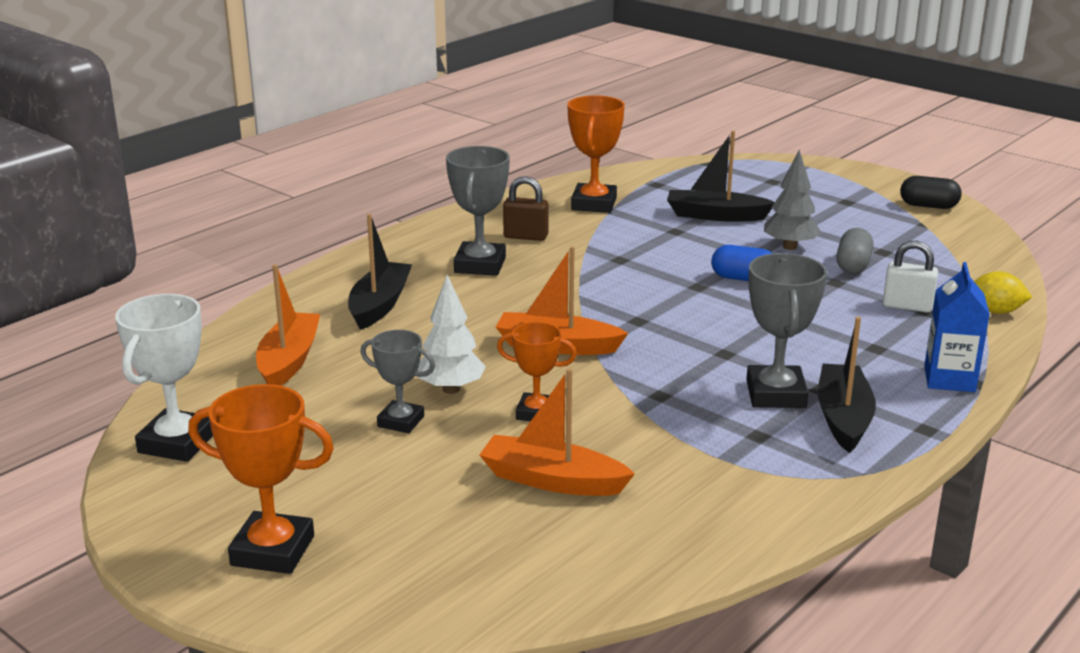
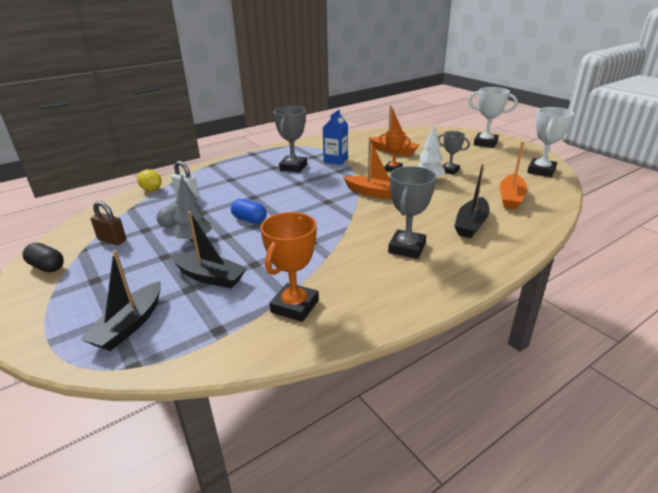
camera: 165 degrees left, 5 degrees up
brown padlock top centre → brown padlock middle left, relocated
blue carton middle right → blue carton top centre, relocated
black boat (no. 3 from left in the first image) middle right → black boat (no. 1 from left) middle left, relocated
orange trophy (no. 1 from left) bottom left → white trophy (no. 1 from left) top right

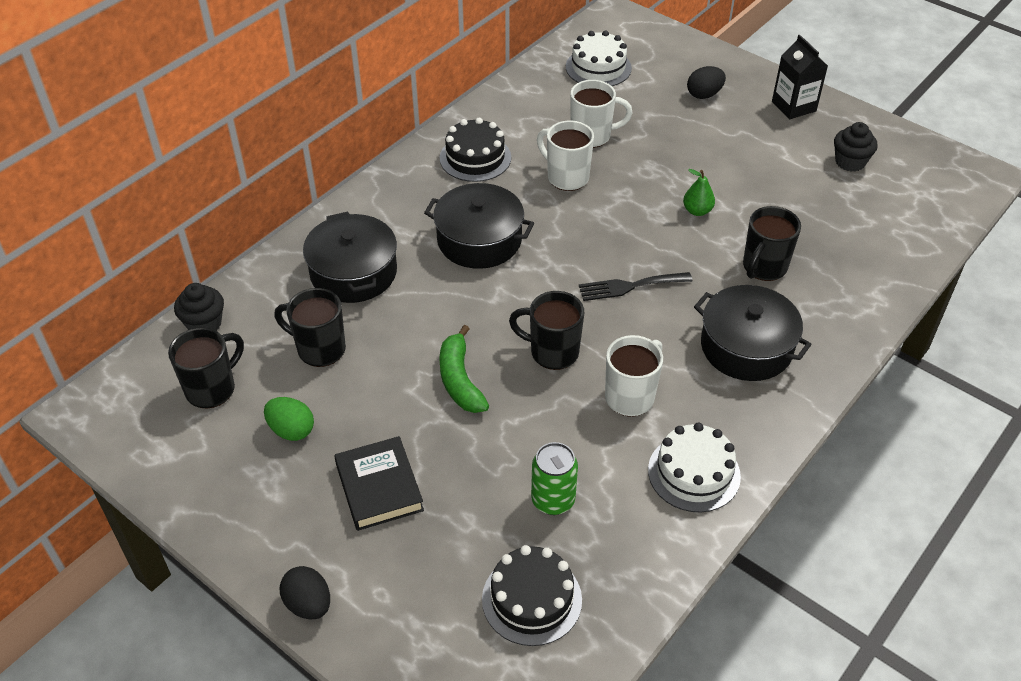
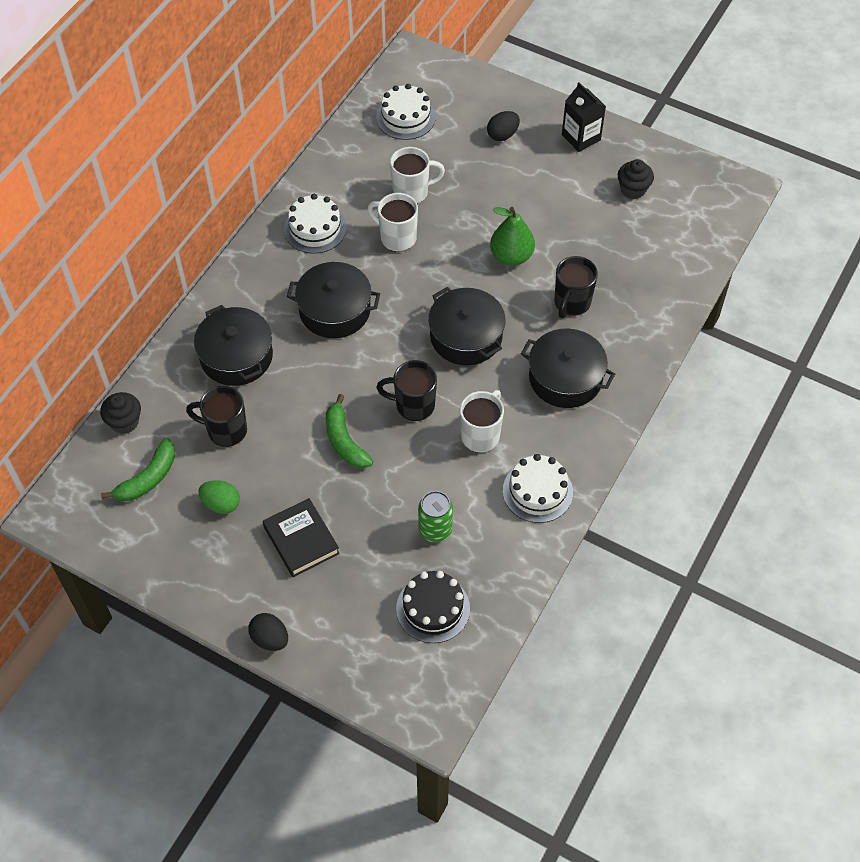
camera: 10 degrees left, 10 degrees up
black cake (no. 1 from left) top centre → white cake (no. 1 from left) top centre
green pear top right → green pear top centre, x1.68
black fork centre → black pot (no. 3 from left) centre
black mug (no. 1 from left) middle left → green banana (no. 1 from left) middle left

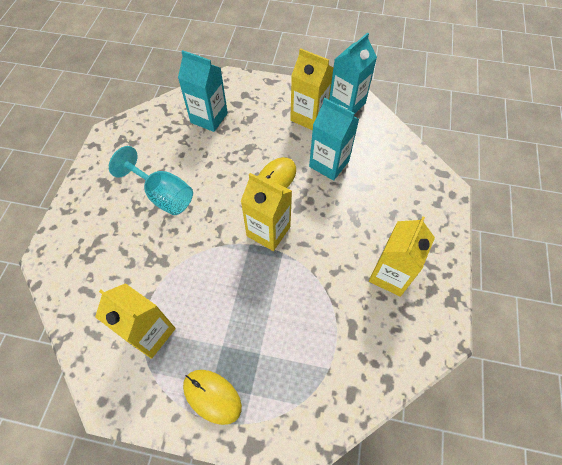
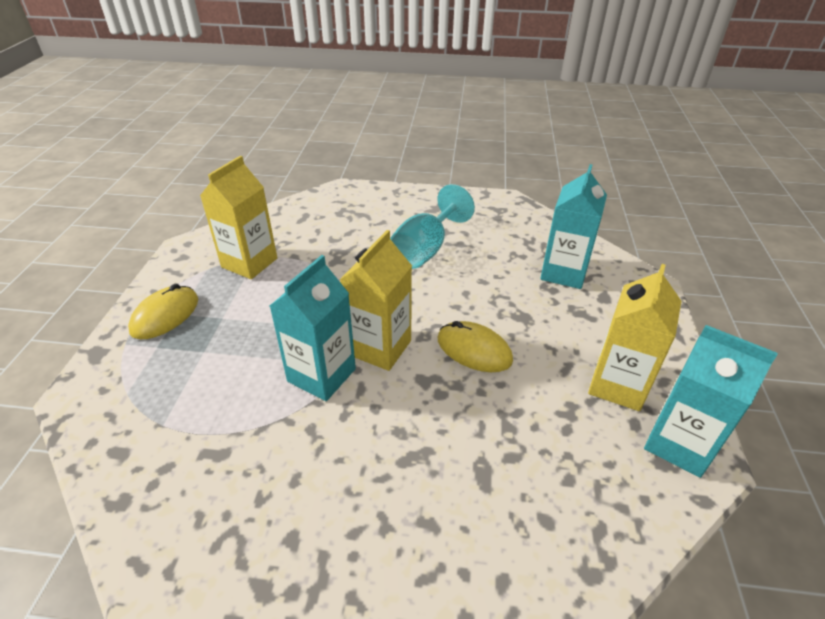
camera: 85 degrees right, 20 degrees down
turquoise carton (no. 2 from left in the first image) top centre → turquoise carton (no. 1 from left) centre, relocated
yellow carton (no. 4 from left) middle right → -

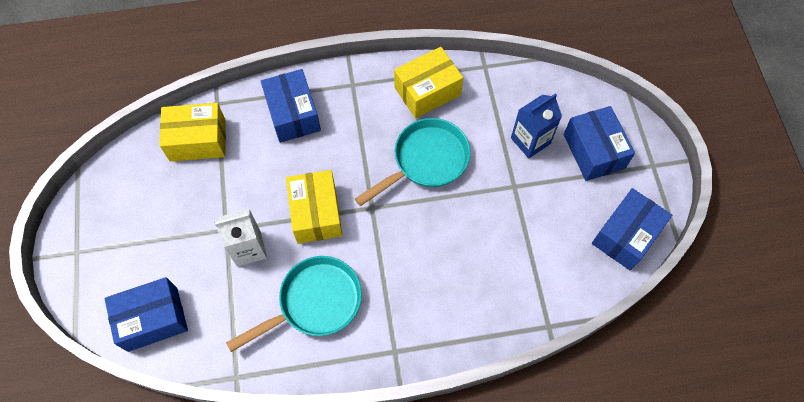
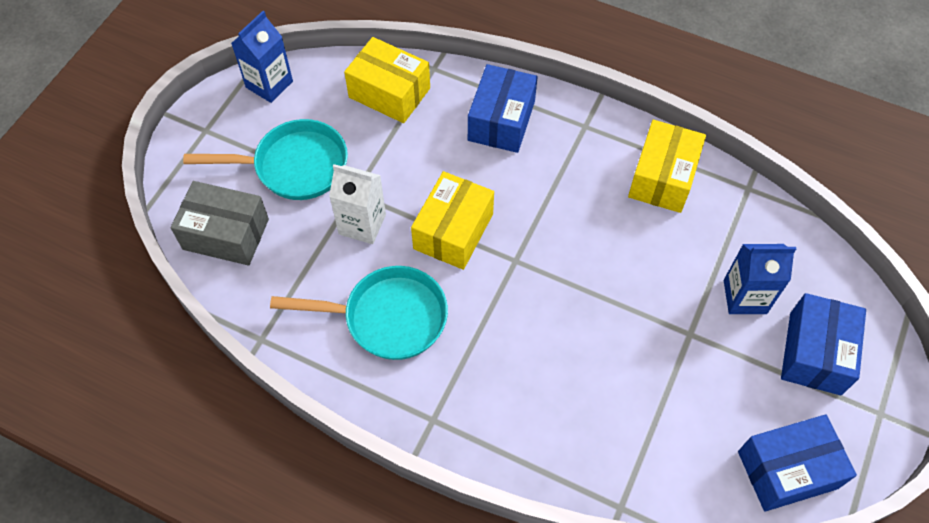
camera: 35 degrees right, 5 degrees down
yellow box (no. 3 from left) top centre → yellow box (no. 3 from left) top right, 75 degrees counterclockwise
turquoise pan (no. 2 from left in the first image) centre → turquoise pan (no. 1 from left) top left, relocated
blue box (no. 1 from left) bottom left → grey box middle left
- → blue carton (no. 1 from left) top left

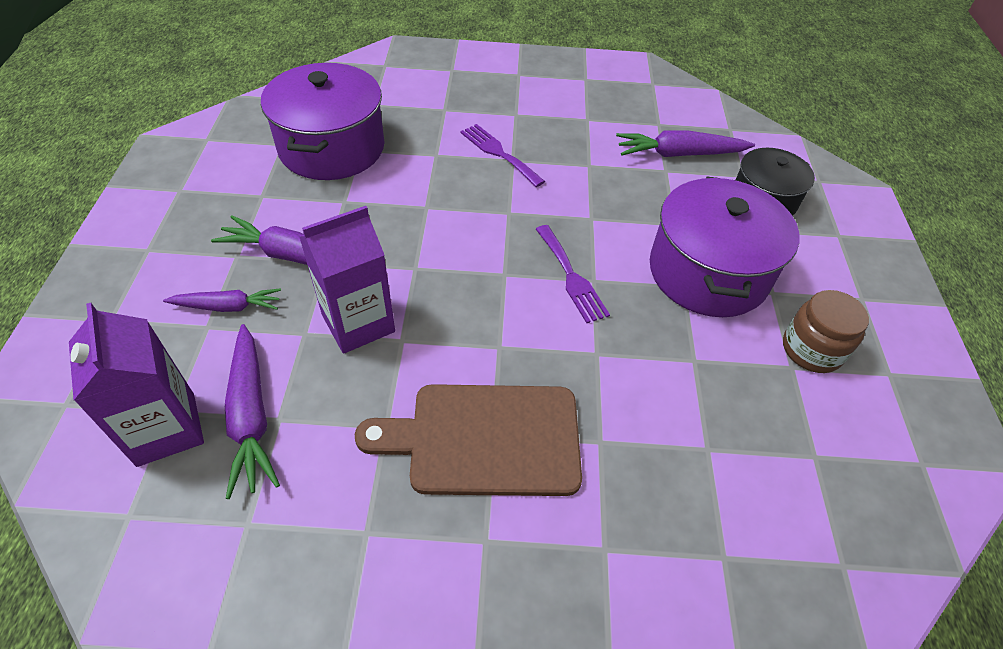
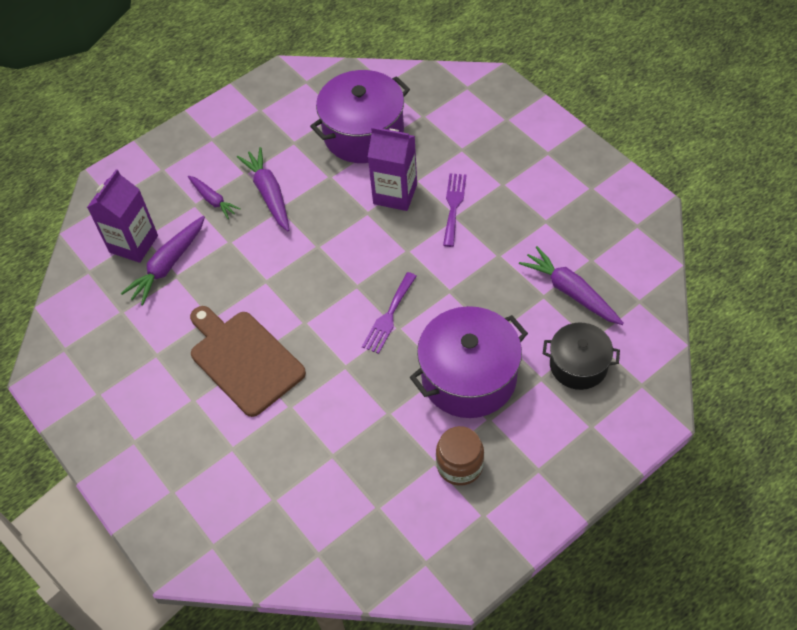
camera: 55 degrees right, 5 degrees up
purple carton (no. 2 from left) centre → purple carton (no. 2 from left) top centre, relocated

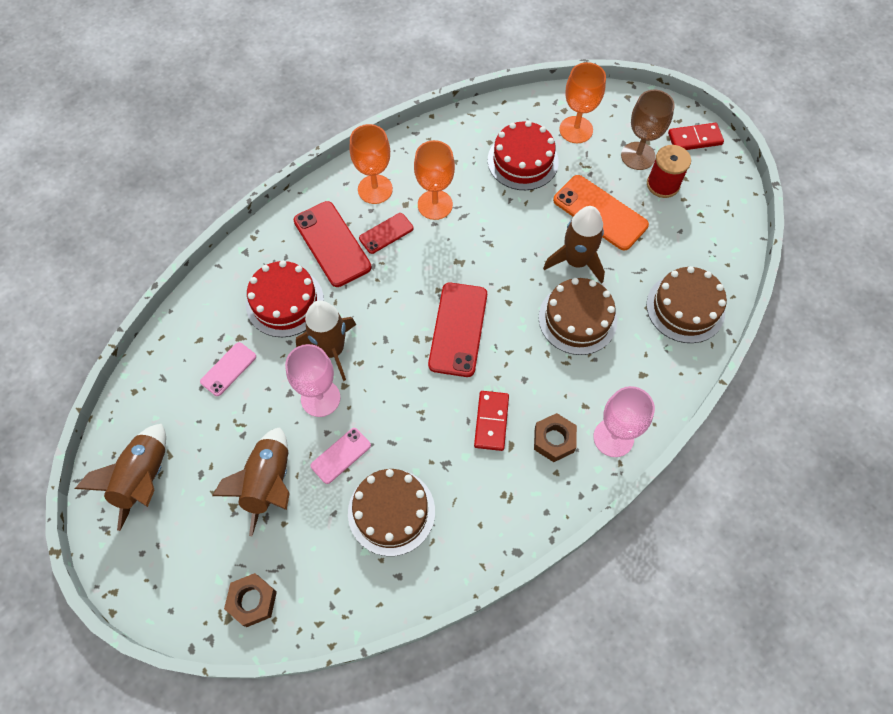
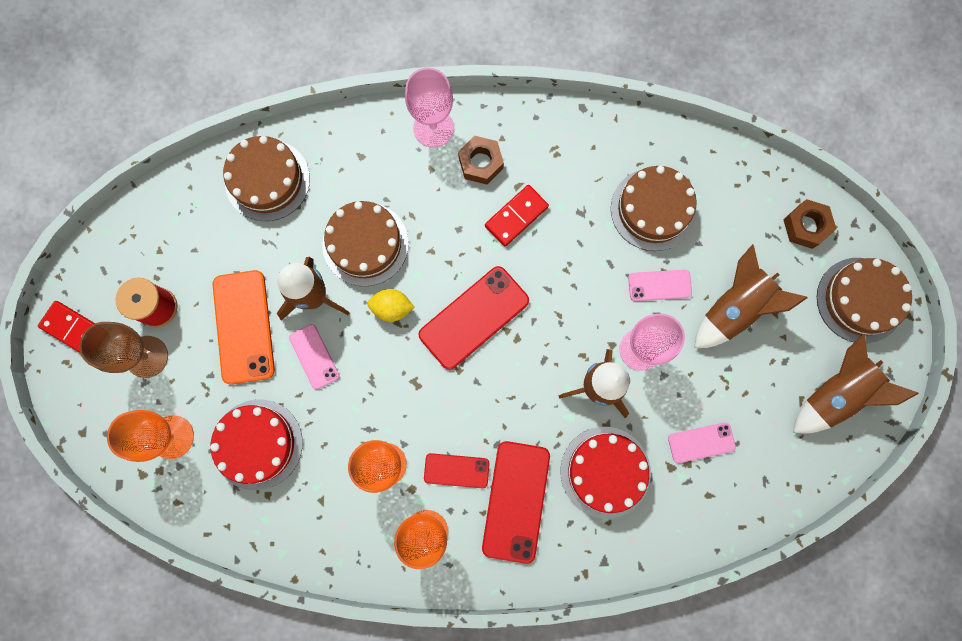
camera: 140 degrees left, 15 degrees up
- → brown cake (no. 4 from left) middle right
- → yellow lemon centre
- → pink phone (no. 1 from left) middle left

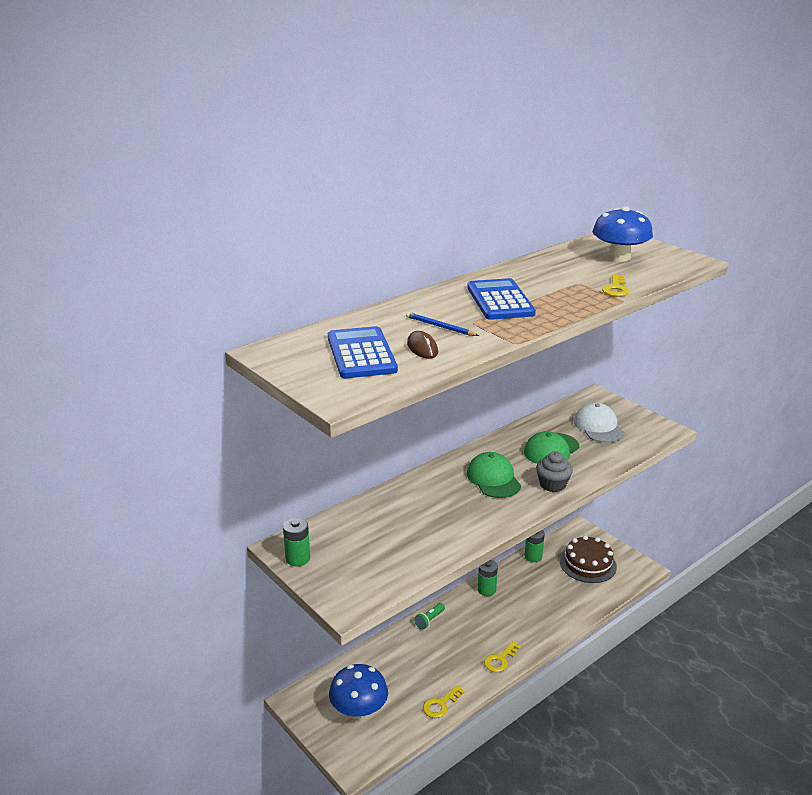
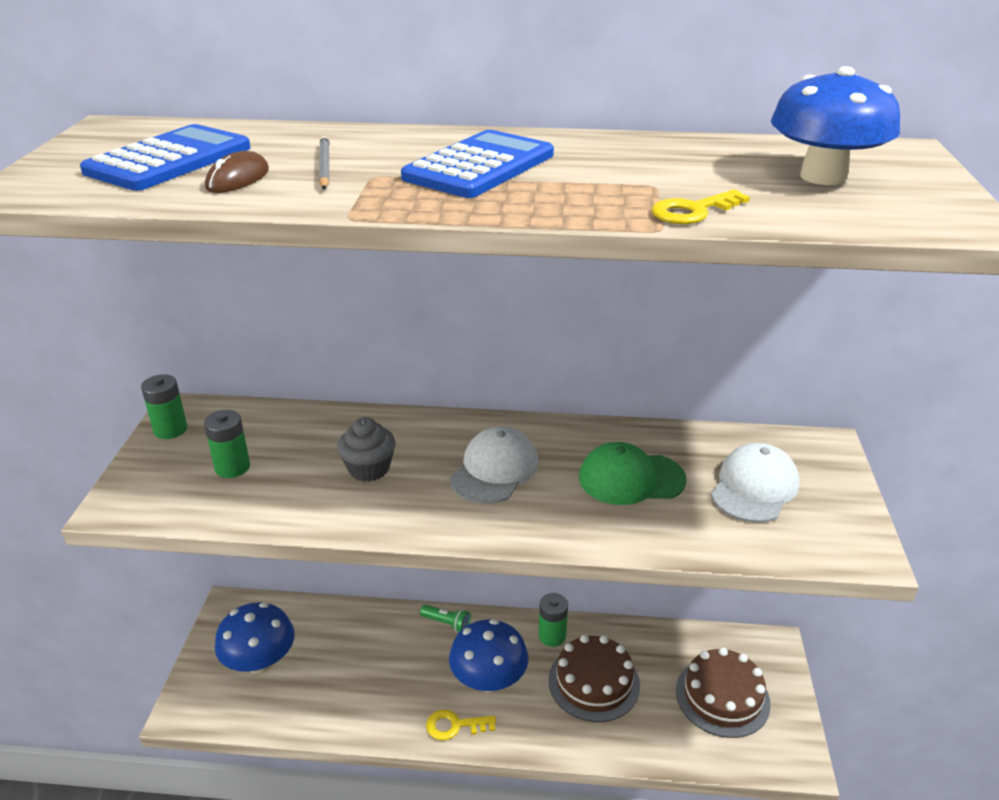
camera: 45 degrees right, 5 degrees up
blue pencil centre → grey pencil top left
grey cupcake middle right → grey cupcake centre, relocated
green cap (no. 1 from left) centre → white cap (no. 1 from left) centre
green battery (no. 3 from left in the first image) bottom centre → green battery (no. 2 from left) middle left, relocated
green flashlight bottom centre, 150 degrees counterclockwise
yellow key (no. 1 from left) bottom centre → -
- → blue mushroom (no. 2 from left) bottom centre
- → brown cake (no. 1 from left) bottom centre

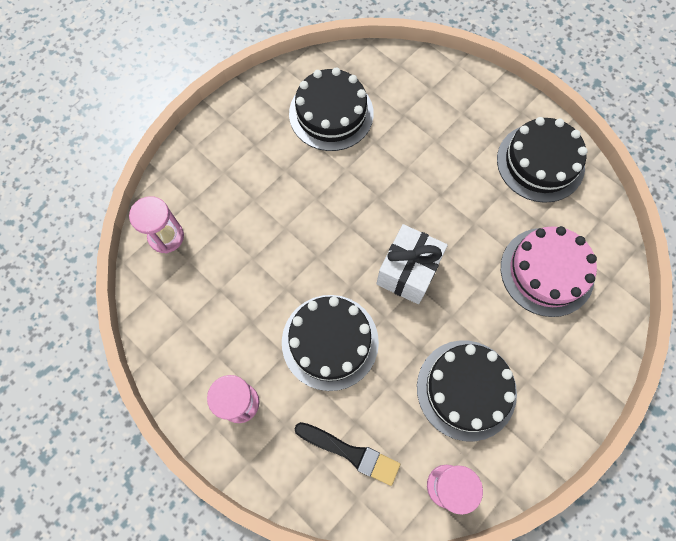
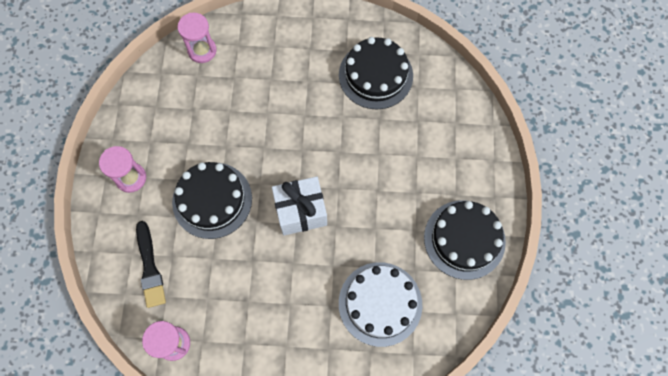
camera: 50 degrees right, 0 degrees up
pink cake middle right → white cake bottom centre
black cake (no. 3 from left) bottom right → -

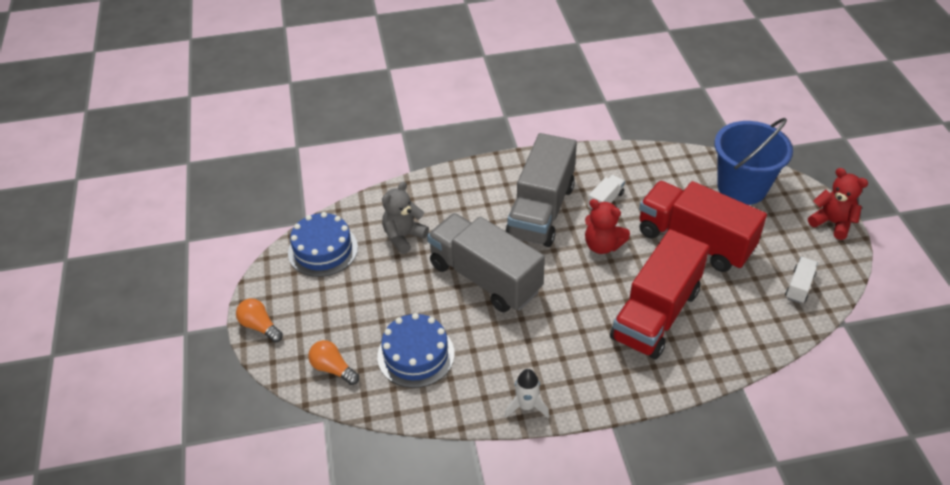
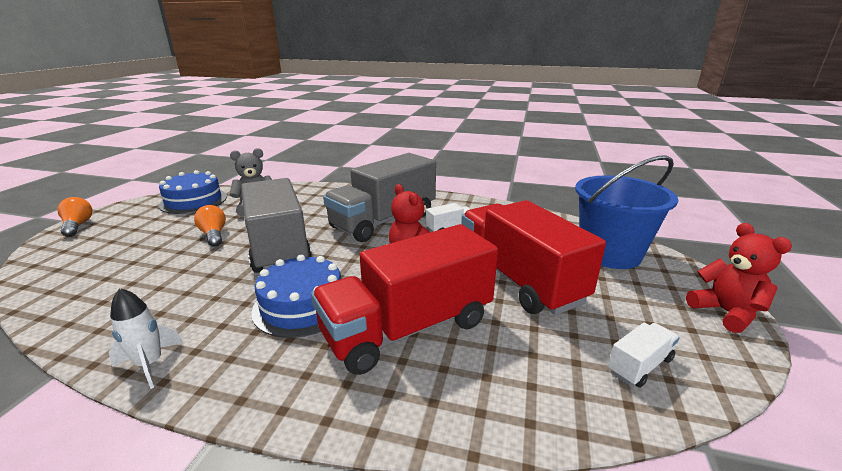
camera: 25 degrees right, 20 degrees down
blue cake (no. 2 from left) bottom centre → blue cake (no. 2 from left) centre, relocated
orange light bulb (no. 2 from left) bottom centre → orange light bulb (no. 2 from left) middle left, relocated

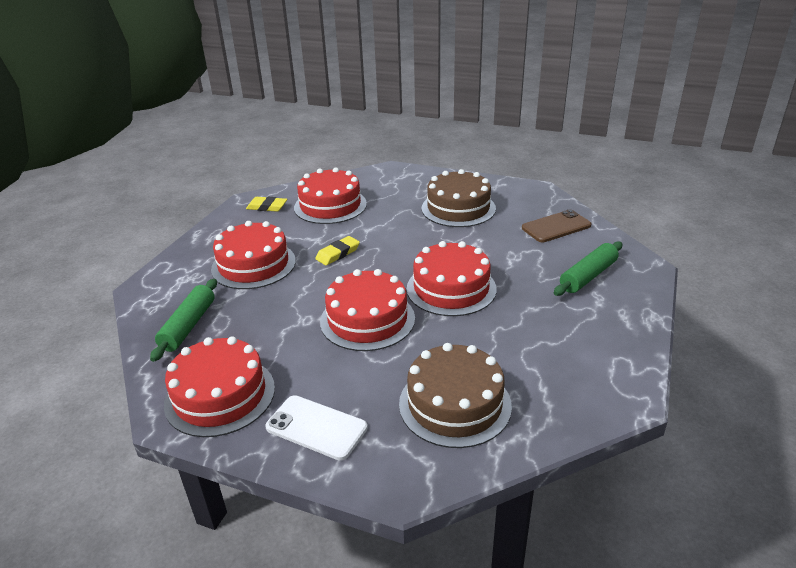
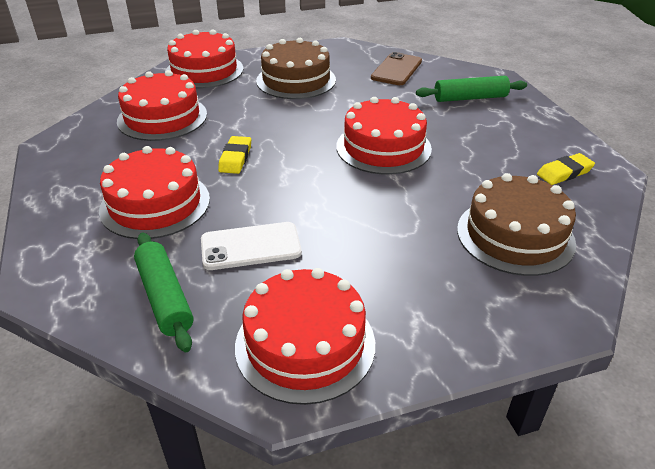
camera: 40 degrees left, 5 degrees up
yellow eraser (no. 1 from left in the first image) centre → yellow eraser (no. 2 from left) middle right, relocated
green rolling pin (no. 2 from left) middle right → green rolling pin (no. 2 from left) top right, 75 degrees clockwise
red cake (no. 4 from left in the first image) centre → red cake (no. 3 from left) top left, relocated
white phone bottom centre → white phone centre, relocated

